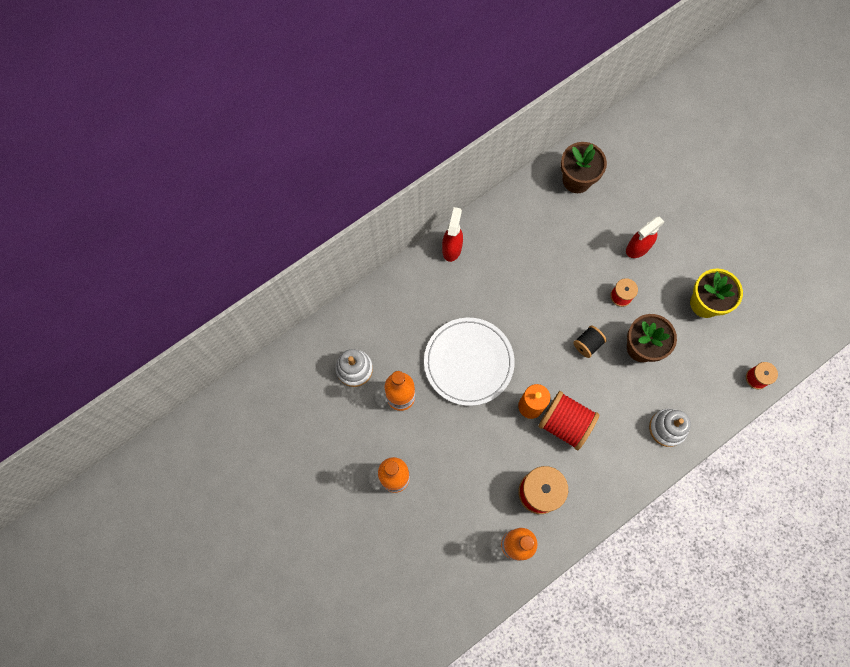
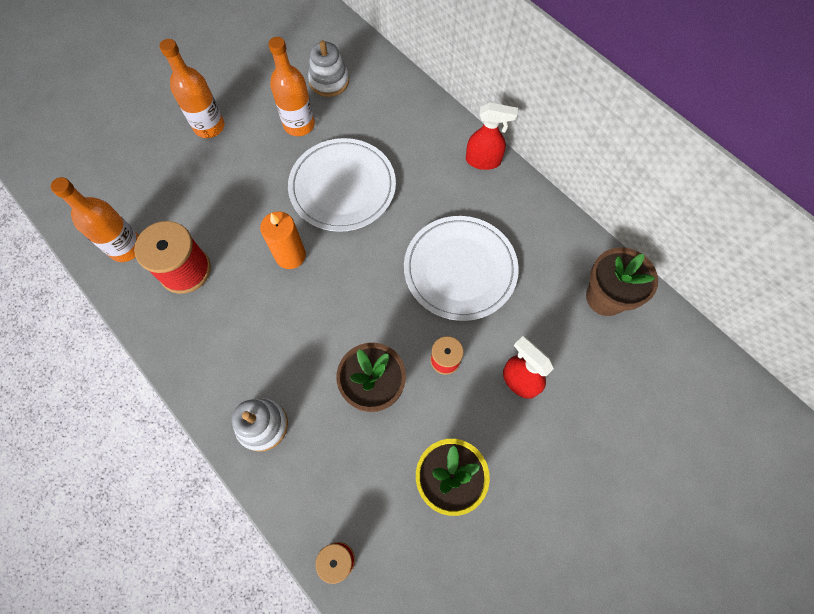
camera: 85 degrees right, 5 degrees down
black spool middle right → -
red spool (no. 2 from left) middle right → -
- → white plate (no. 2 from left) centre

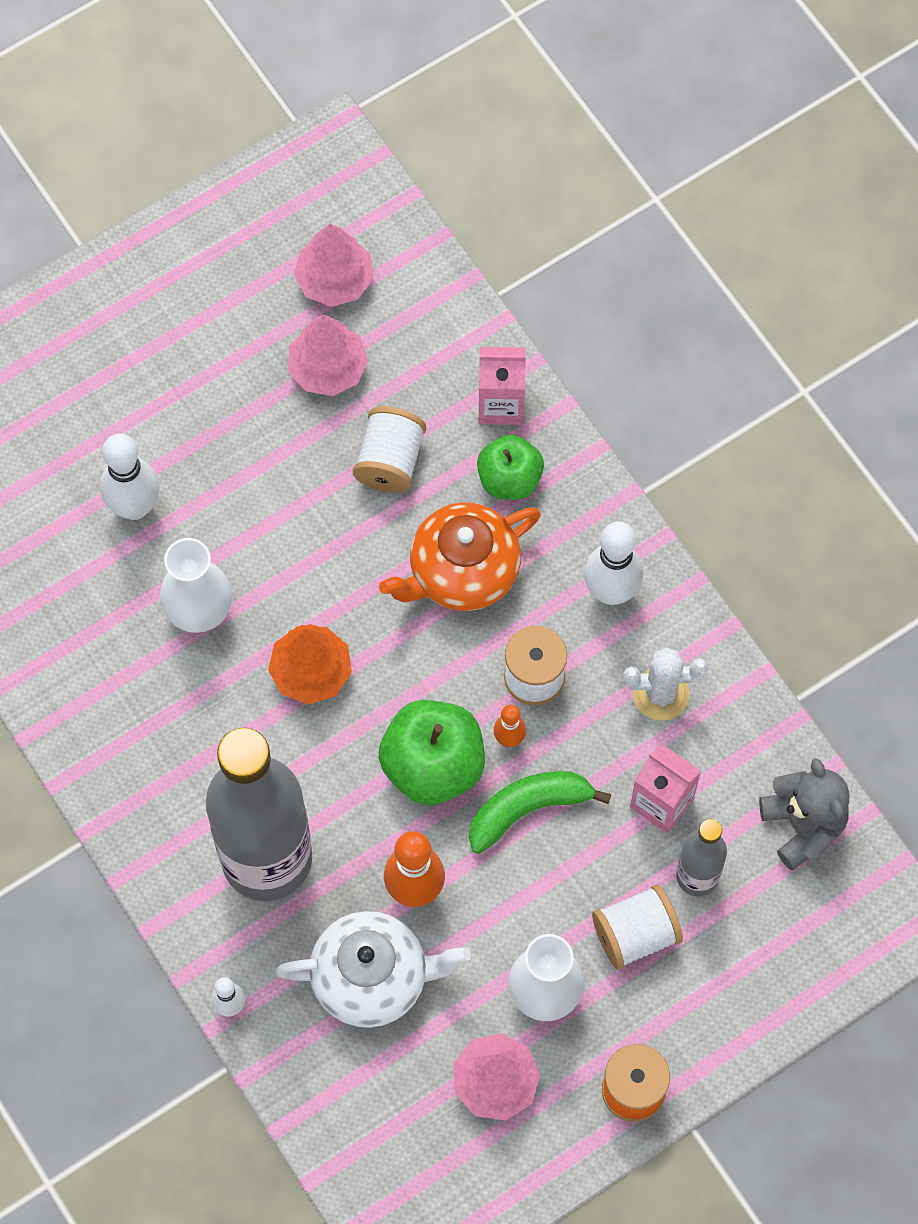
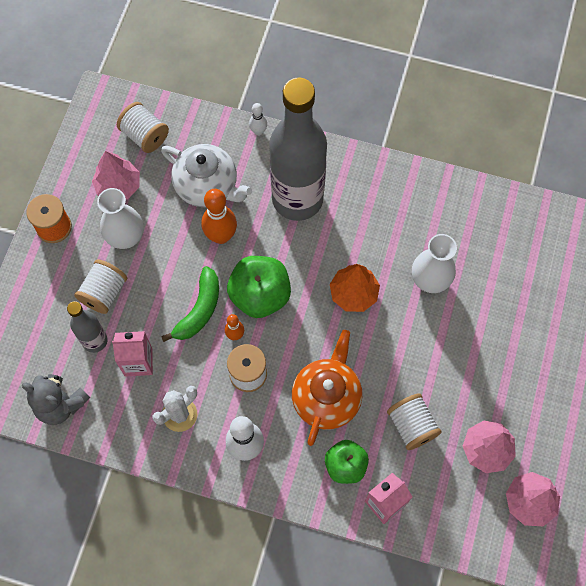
camera: 140 degrees right, 0 degrees up
white bowling pin (no. 1 from left) middle left → -
white teapot bottom centre → white teapot top centre, 105 degrees counterclockwise
- → white spool (no. 2 from left) top left

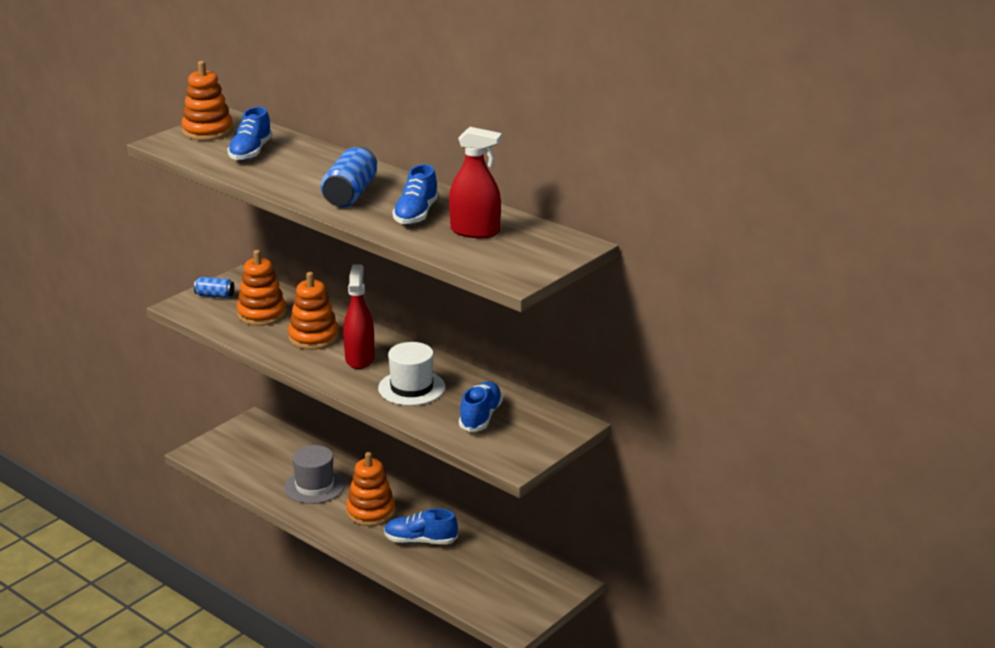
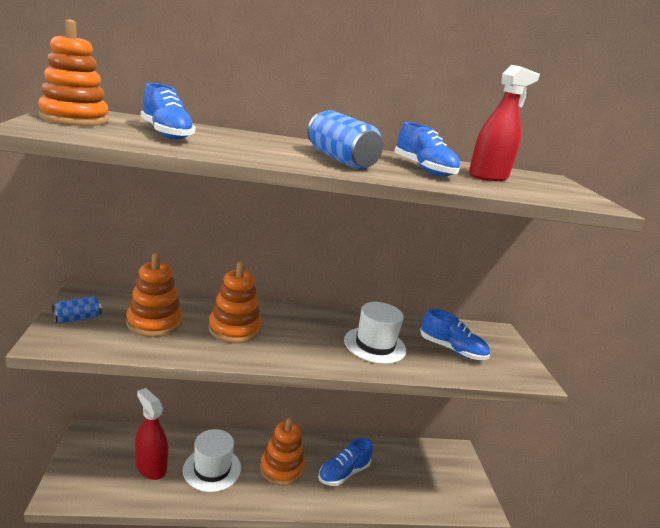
camera: 50 degrees left, 5 degrees down
red spray bottle (no. 1 from left) centre → red spray bottle (no. 1 from left) bottom left, relocated
blue shoe (no. 4 from left) centre → blue shoe (no. 4 from left) middle right, 150 degrees clockwise
grey hat bottom left → white hat (no. 1 from left) bottom left

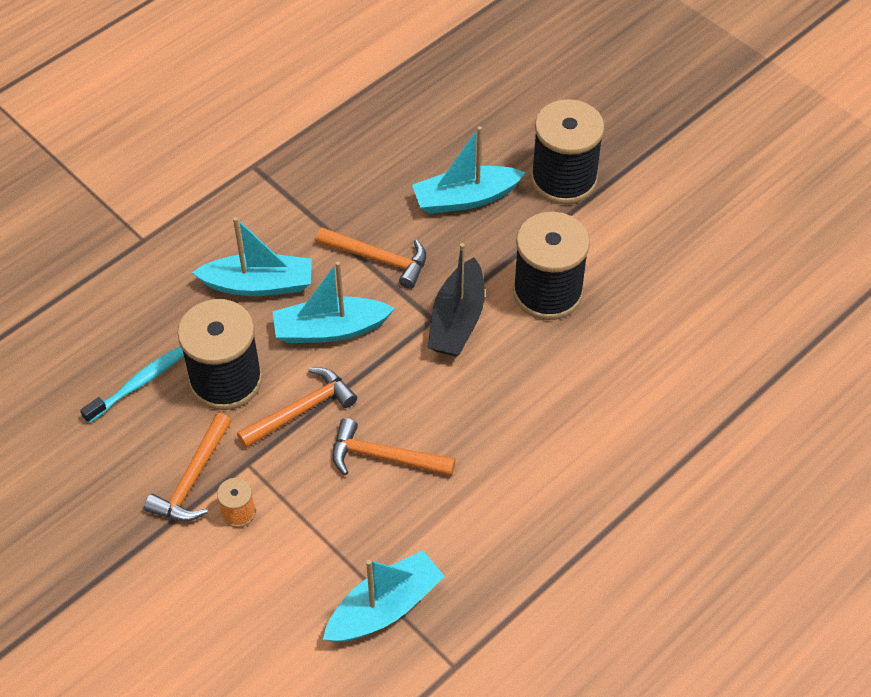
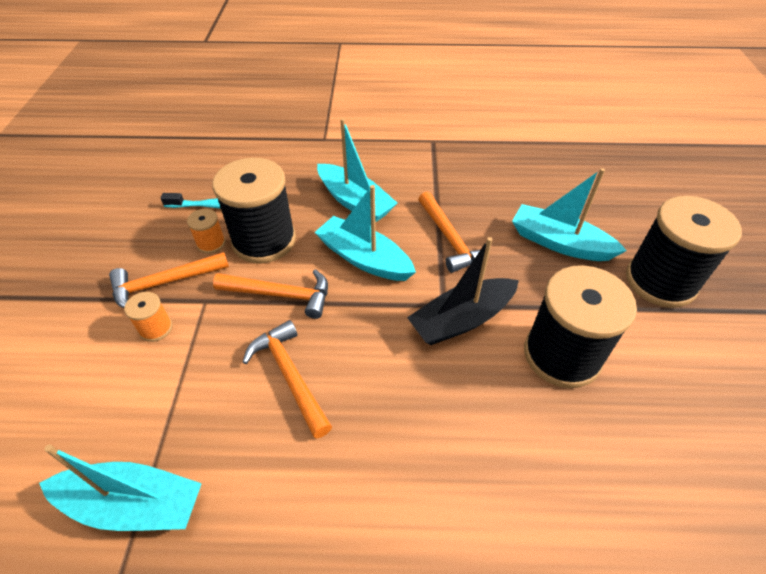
camera: 45 degrees right, 5 degrees down
- → orange spool (no. 2 from left) middle left

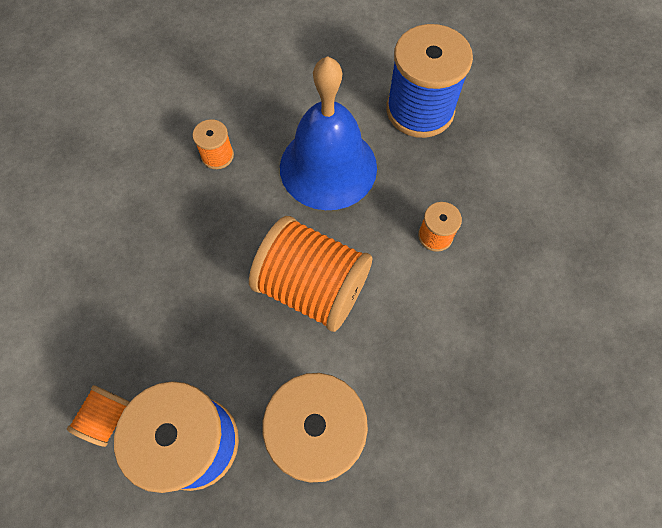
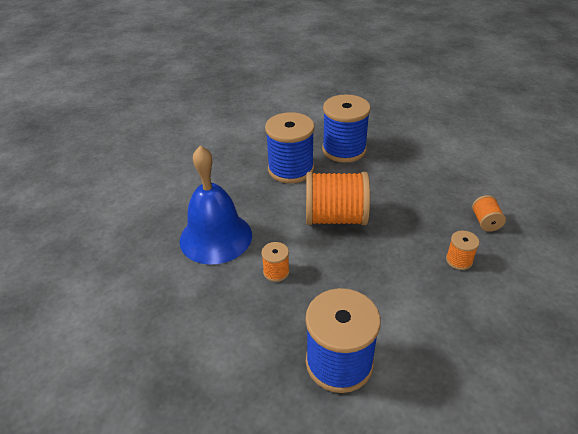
camera: 155 degrees right, 25 degrees down
blue bell top centre → blue bell centre, relocated
orange spool (no. 1 from left in the first image) bottom left → orange spool (no. 4 from left) middle right, relocated

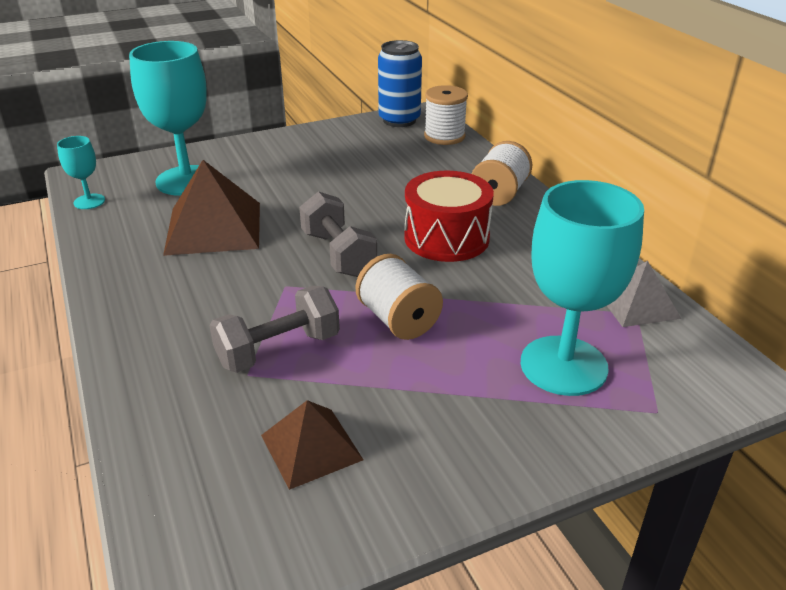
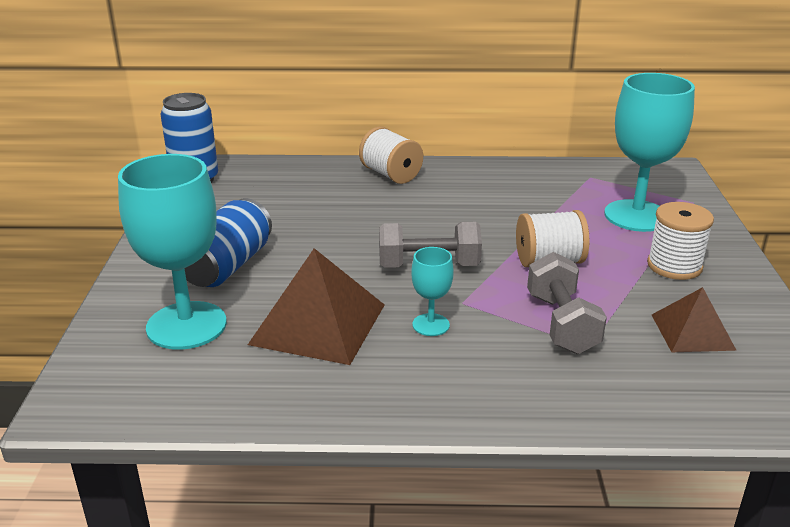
camera: 65 degrees left, 5 degrees down
white spool (no. 2 from left in the first image) top centre → white spool (no. 3 from left) middle right, relocated
turquoise goblet (no. 1 from left in the first image) top left → turquoise goblet (no. 2 from left) centre, relocated
red drum centre → -
grey pyramid middle right → -
- → blue can (no. 2 from left) middle left

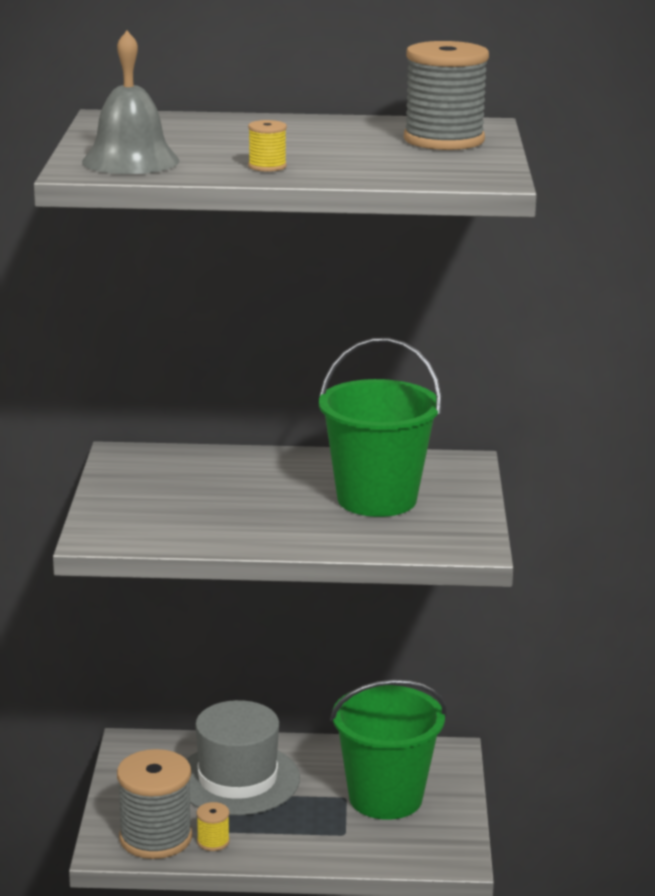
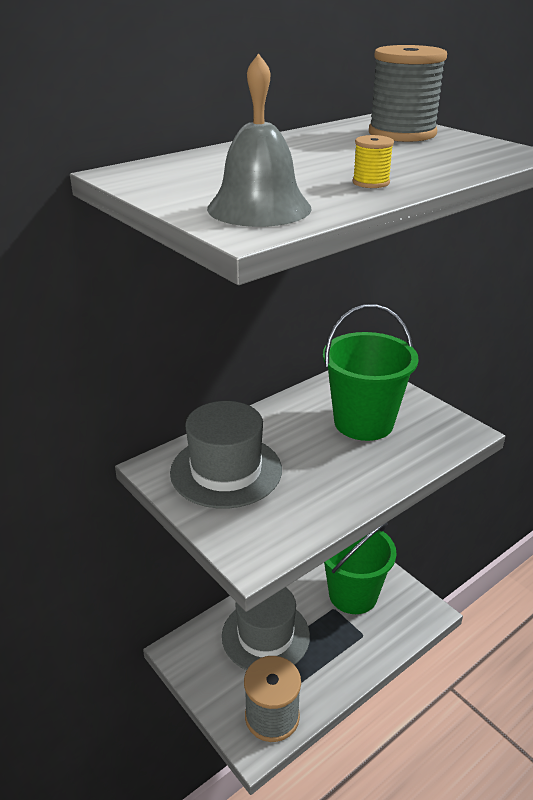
camera: 40 degrees left, 10 degrees up
yellow spool (no. 1 from left) bottom left → -
- → grey hat (no. 1 from left) centre

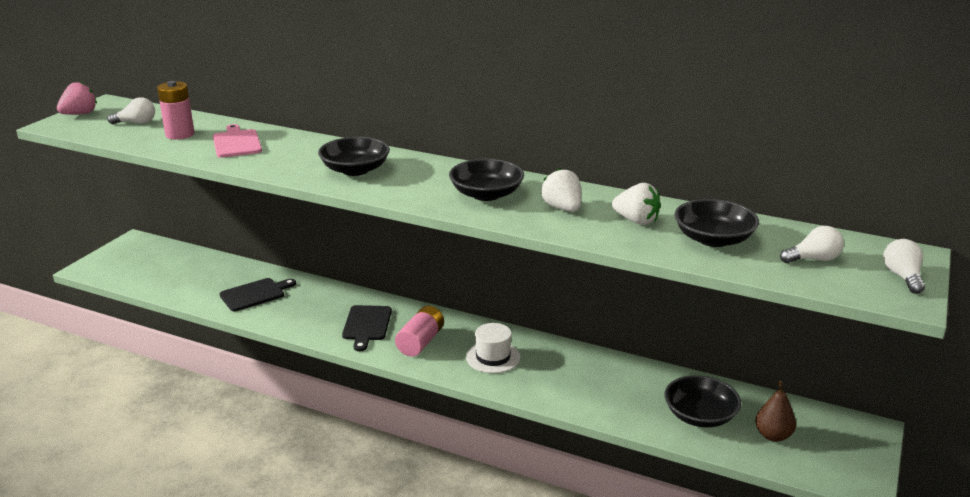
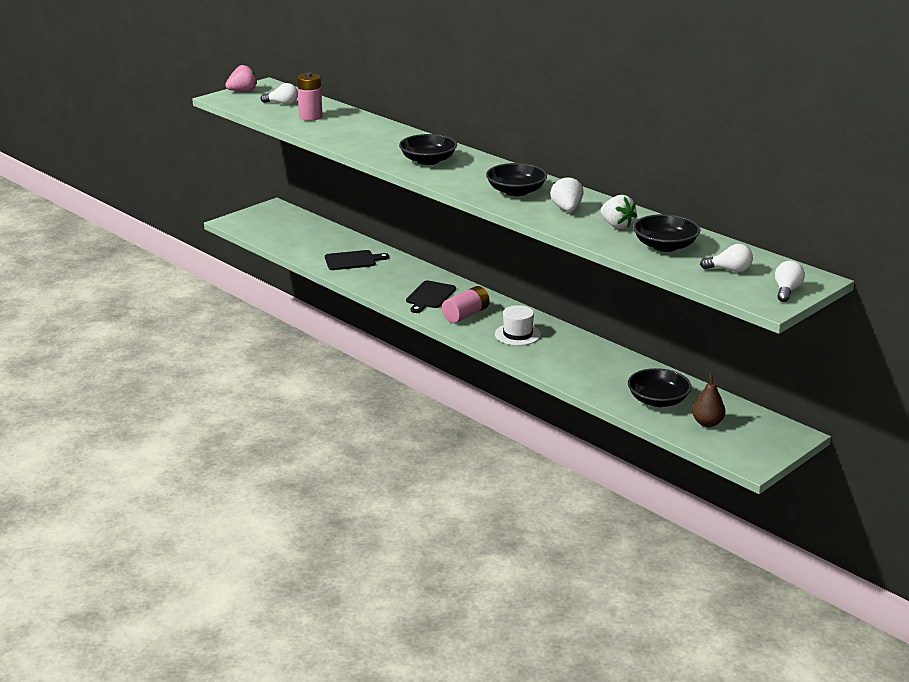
camera: 20 degrees right, 0 degrees up
pink cutting board top left → -

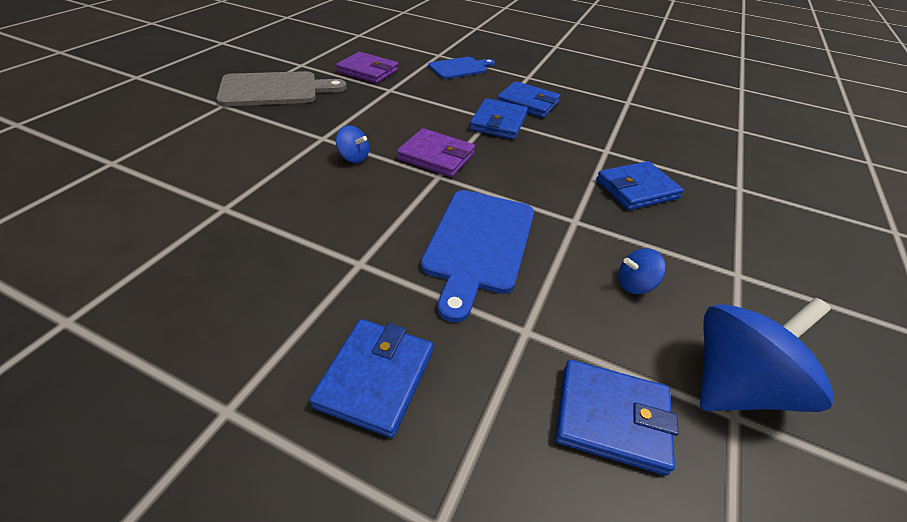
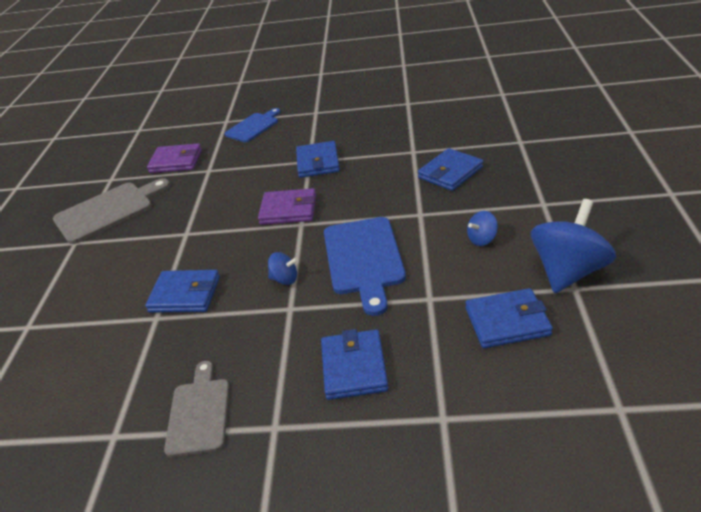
camera: 15 degrees left, 5 degrees down
blue wallet (no. 3 from left in the first image) top centre → blue wallet (no. 1 from left) middle left, relocated
blue spinning top (no. 1 from left) top centre → blue spinning top (no. 1 from left) centre, relocated
- → grey cutting board (no. 2 from left) bottom left

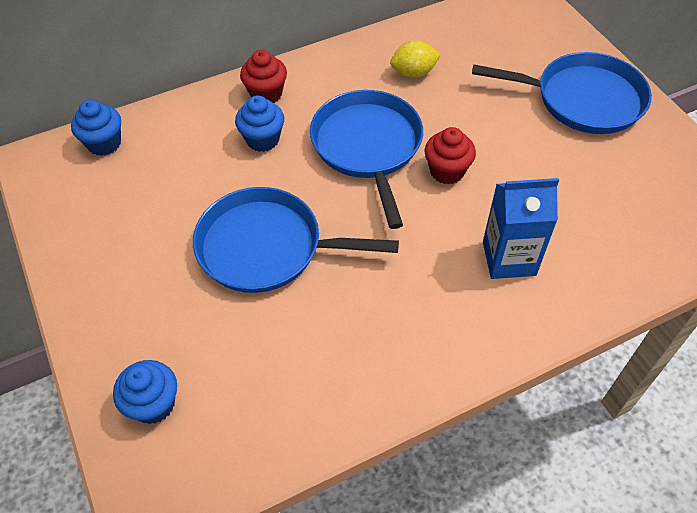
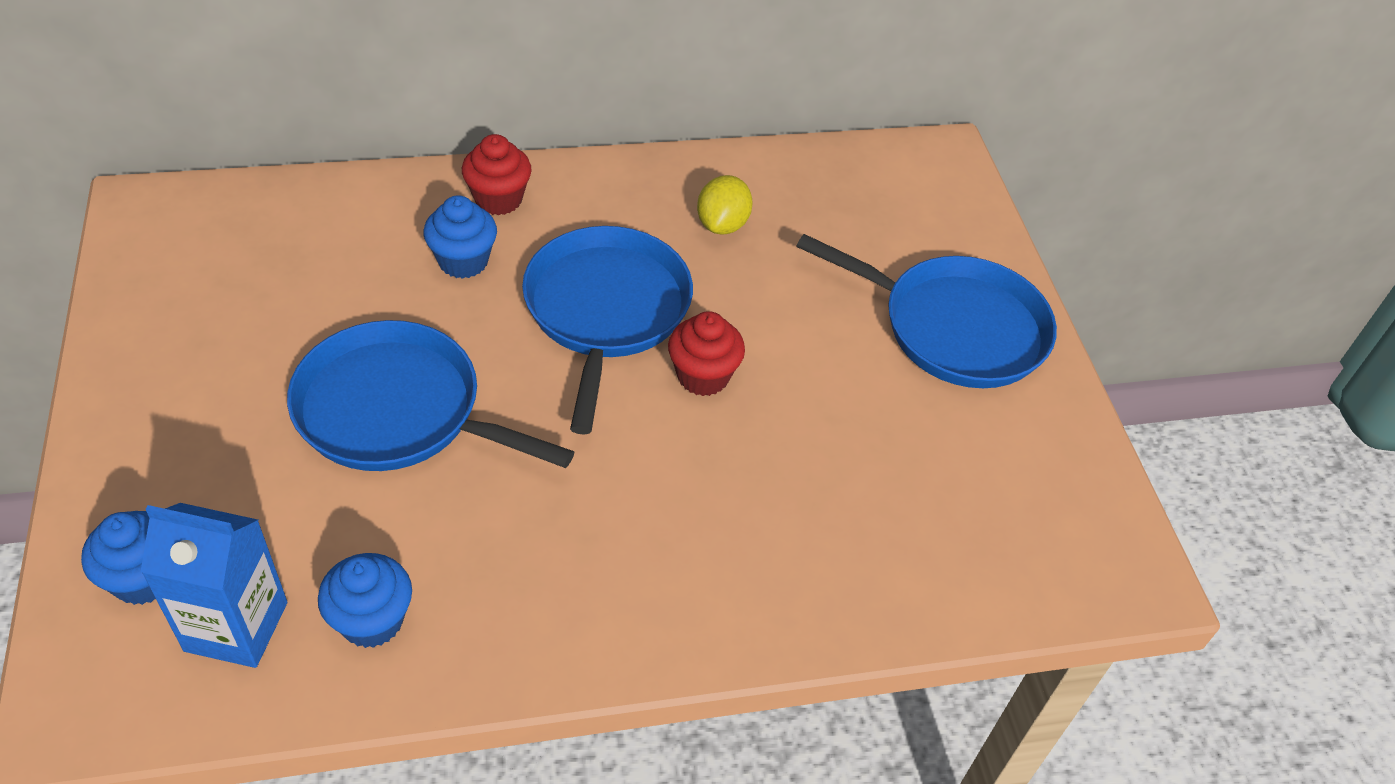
camera: 10 degrees right, 5 degrees down
yellow lemon top centre, 75 degrees counterclockwise
blue cupcake (no. 1 from left in the first image) top left → blue cupcake (no. 2 from left) bottom left, relocated
blue carton middle right → blue carton bottom left, relocated

